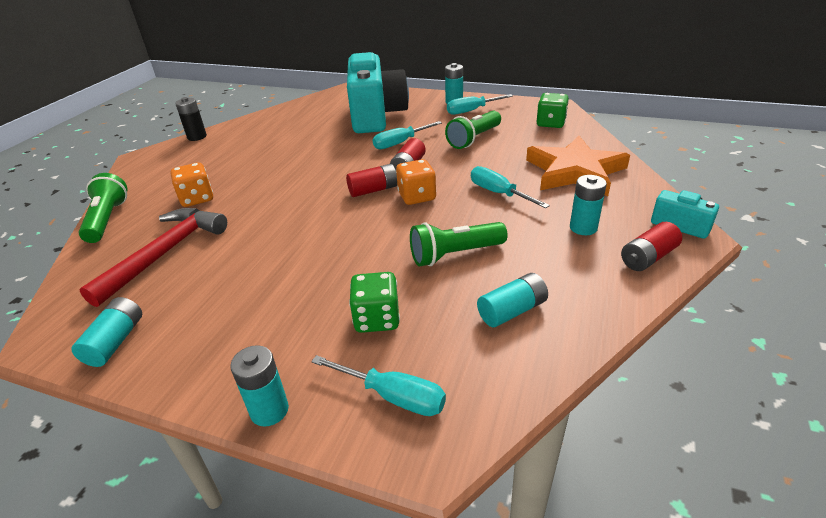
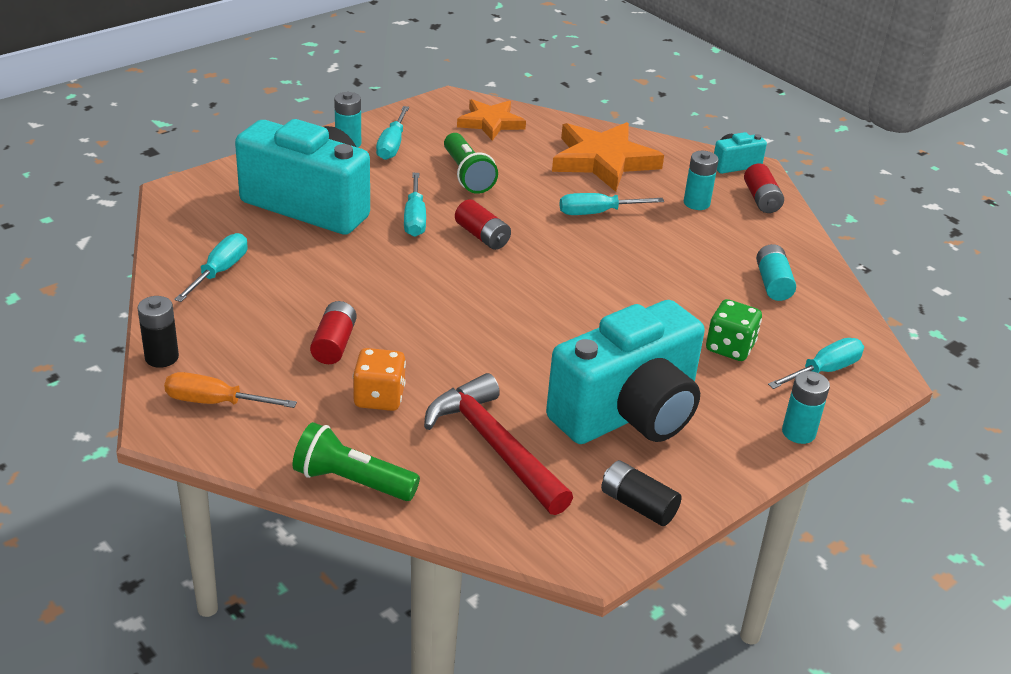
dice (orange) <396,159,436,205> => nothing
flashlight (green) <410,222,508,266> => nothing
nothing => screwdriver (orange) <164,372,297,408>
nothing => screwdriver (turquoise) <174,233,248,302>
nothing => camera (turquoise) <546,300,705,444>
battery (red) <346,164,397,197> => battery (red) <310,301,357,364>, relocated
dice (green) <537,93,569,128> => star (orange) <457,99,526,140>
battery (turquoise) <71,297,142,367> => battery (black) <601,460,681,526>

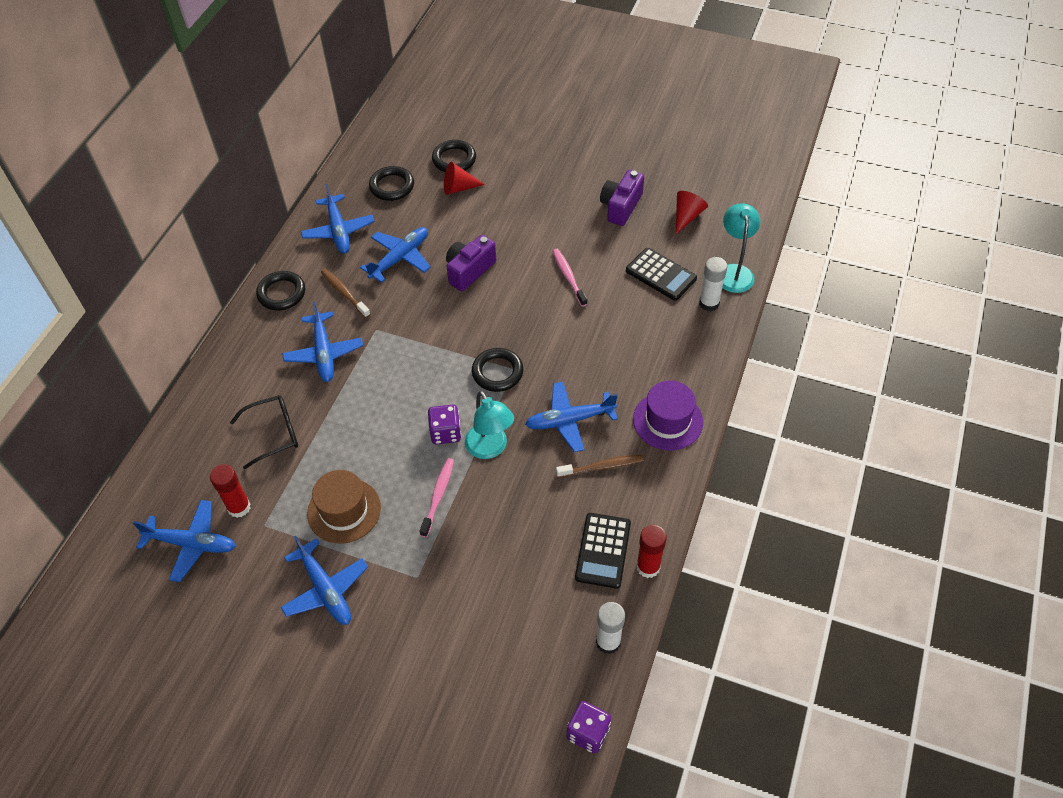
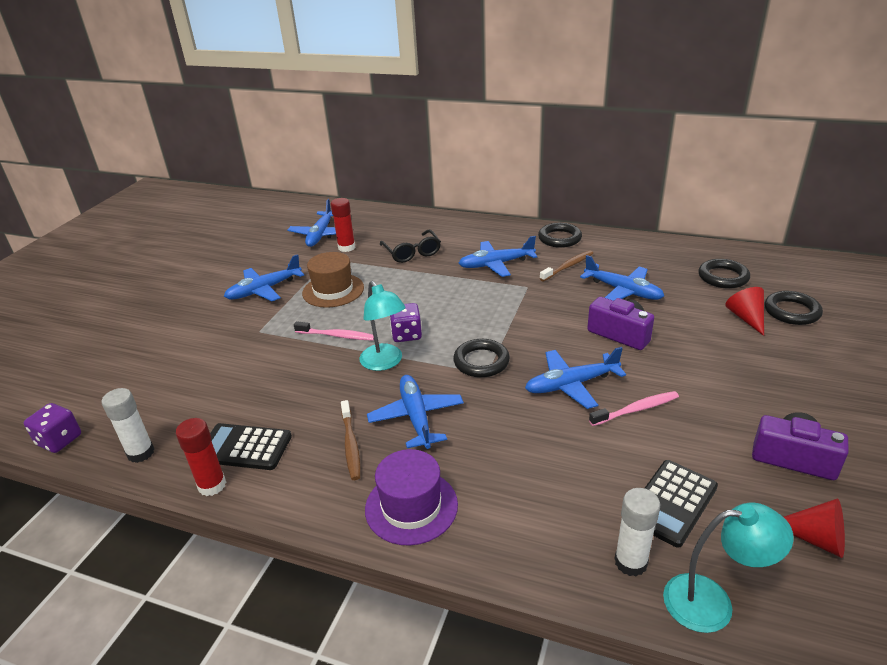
plane (blue) <301,184,375,254> => plane (blue) <525,347,626,409>, relocated
lamp (turquoise) <465,391,514,459> => lamp (turquoise) <360,281,406,371>, 90 degrees counterclockwise

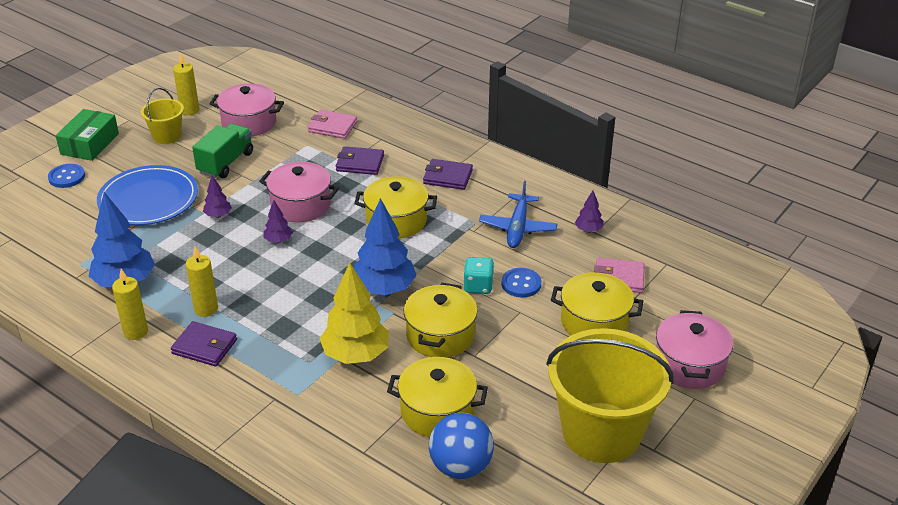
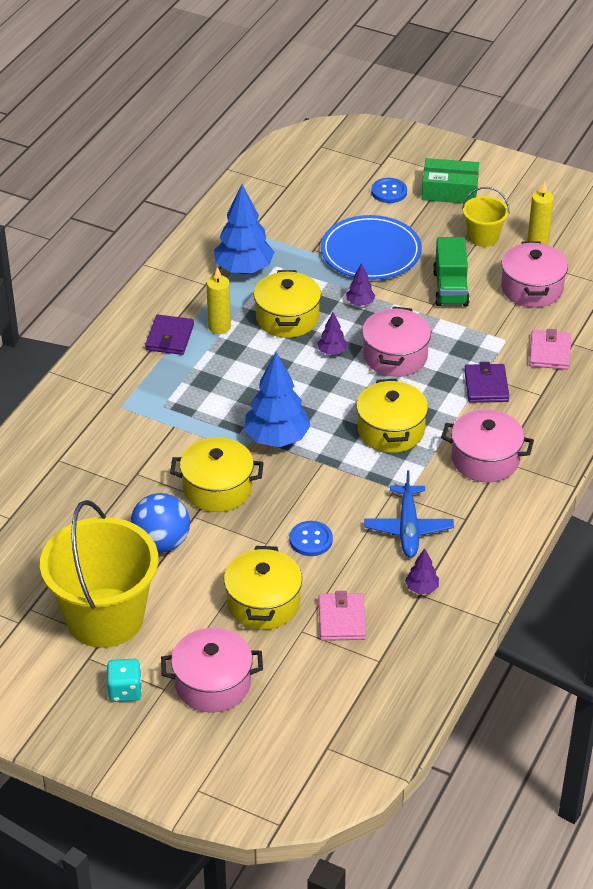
candle (yellow) <112,269,148,340> => nothing
tree (yellow) <320,262,389,364> => nothing
pot (yellow) <387,357,488,437> => pot (yellow) <254,270,321,338>, relocated
ball (blue) <429,413,494,479> => ball (blue) <130,493,190,553>, relocated
dice (turquoise) <463,257,494,294> => dice (turquoise) <106,659,142,702>, relocated
wallet (purple) <423,159,473,190> => pot (pink) <441,409,534,482>
truck (green) <192,124,253,178> => truck (green) <433,237,470,306>, 75 degrees clockwise
plane (blue) <479,181,557,248> => plane (blue) <364,470,454,558>, 90 degrees counterclockwise

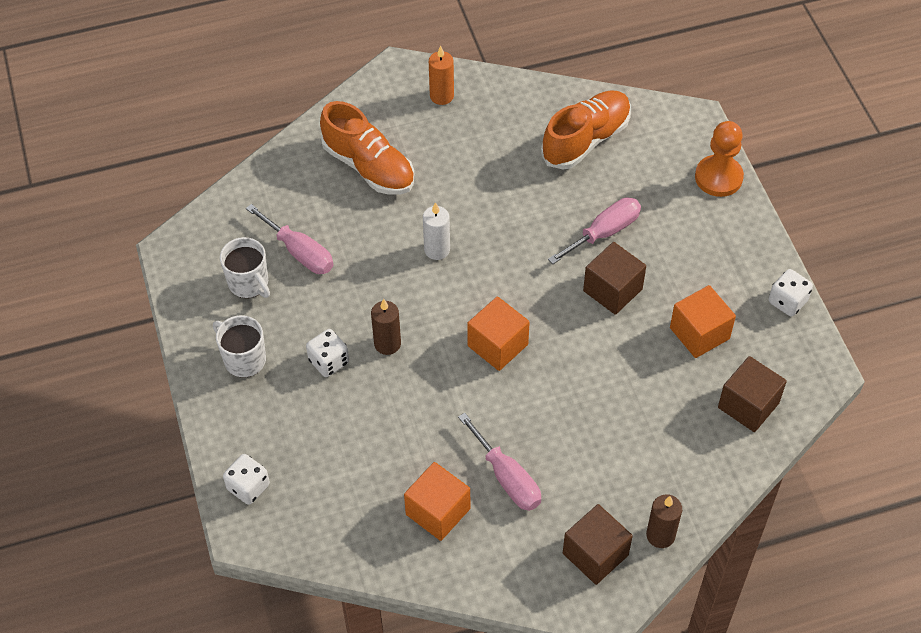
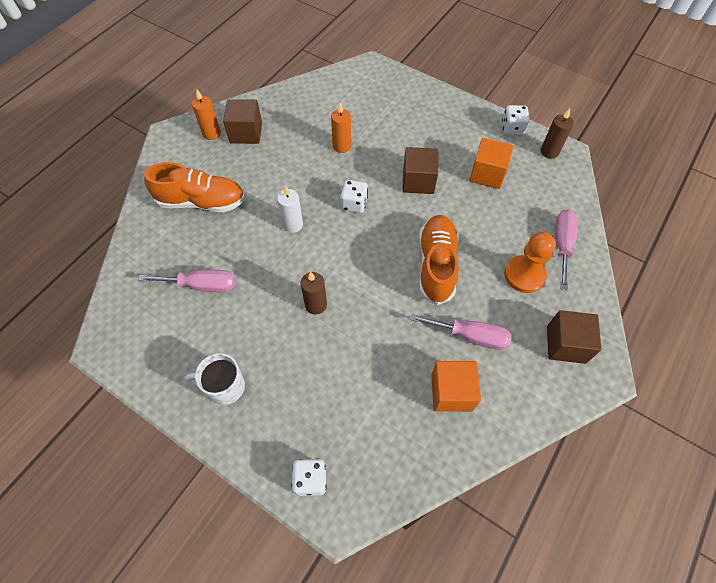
mug (white) <220,237,270,298> => nothing
cube (orange) <467,296,530,371> => nothing
nothing => candle (orange) <331,102,351,153>
dice (white) <306,329,349,377> => dice (white) <341,180,368,213>, relocated
shoe (orange) <541,90,631,170> => shoe (orange) <419,215,459,305>, relocated
screwdriver (pink) <548,197,641,264> => screwdriver (pink) <555,209,578,290>, relocated
candle (brown) <646,494,682,548> => candle (brown) <541,108,574,159>, relocated
pawn (orange) <695,121,744,197> => pawn (orange) <504,232,556,293>, relocated
cube (brown) <718,356,787,432> => cube (brown) <223,99,262,144>, relocated

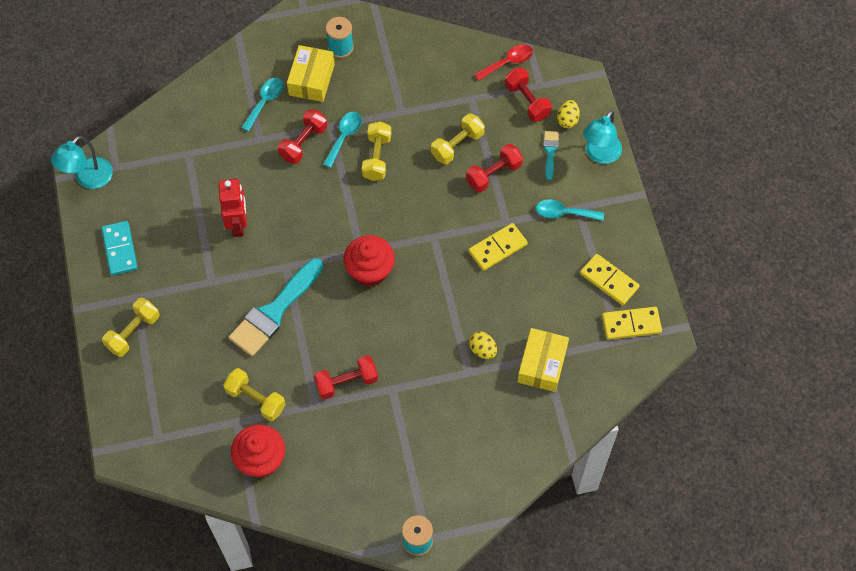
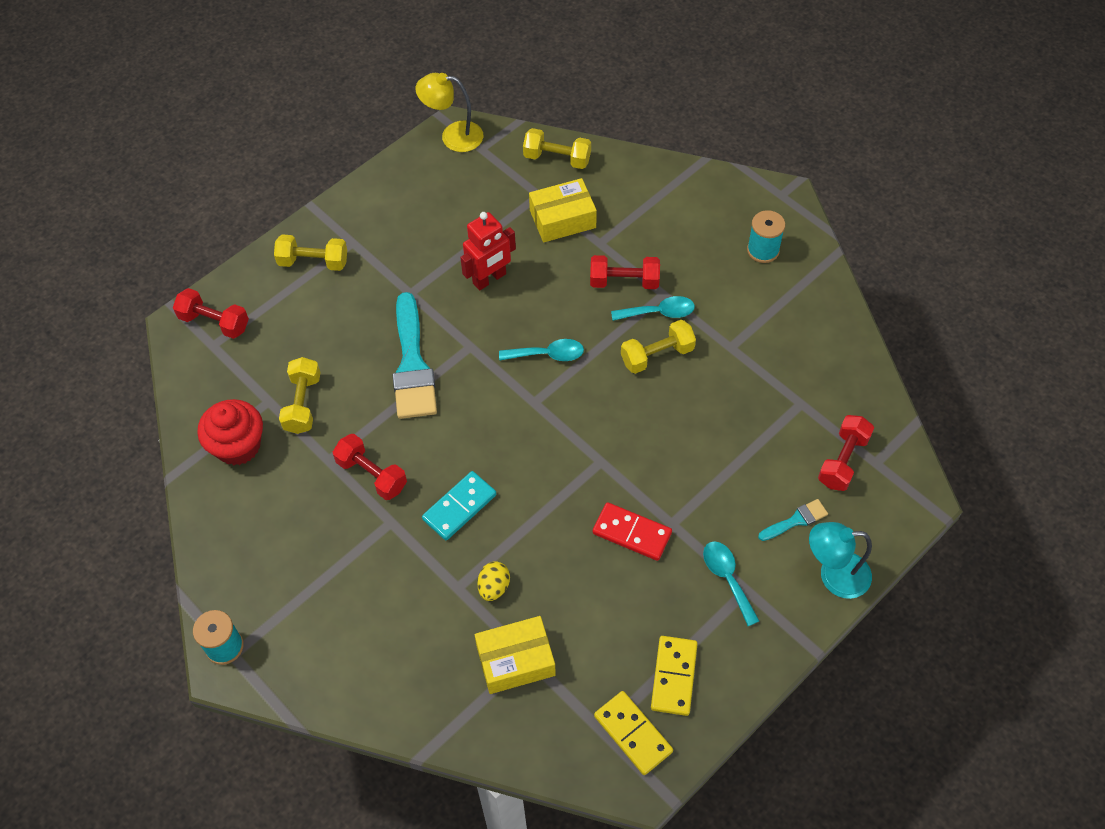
cupcake (red) <344,235,395,287> => nothing
spoon (red) <474,44,533,81> => nothing
egg (yellow) <557,100,580,128> => nothing
domino (turquoise) <101,221,138,275> => domino (turquoise) <422,471,496,540>, relocated
spoon (turquoise) <241,78,283,132> => spoon (turquoise) <499,339,584,361>, relocated
box (yellow) <287,45,335,102> => box (yellow) <529,178,597,242>, relocated
dumbbell (yellow) <431,113,485,164> => dumbbell (yellow) <523,128,591,169>, relocated
dumbbell (red) <466,144,523,192> => dumbbell (red) <173,288,249,339>, relocated
lamp (turquoise) <51,136,113,189> => lamp (yellow) <415,73,483,152>
domino (yellow) <469,223,528,271> => domino (red) <593,502,672,561>
brush (turquoise) <229,258,323,356> => brush (turquoise) <393,292,437,419>, 105 degrees counterclockwise

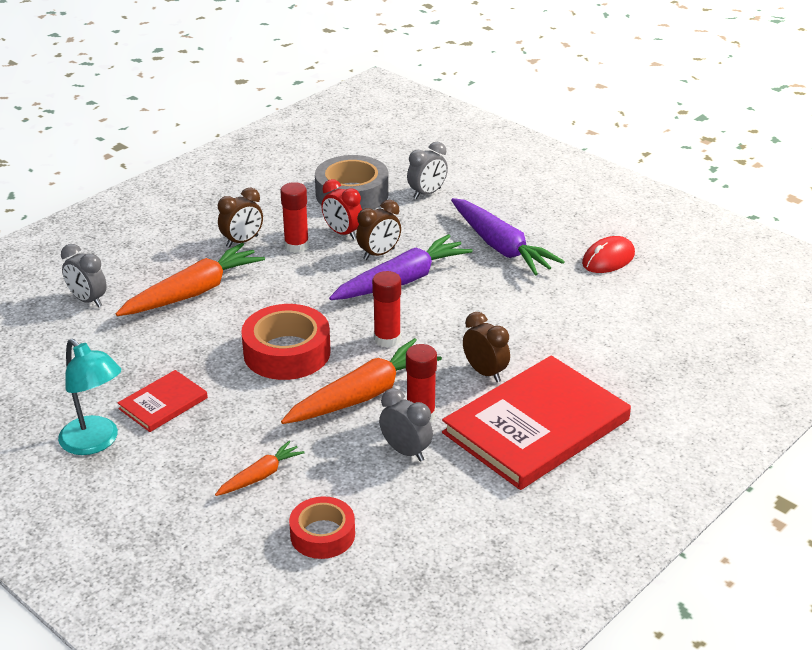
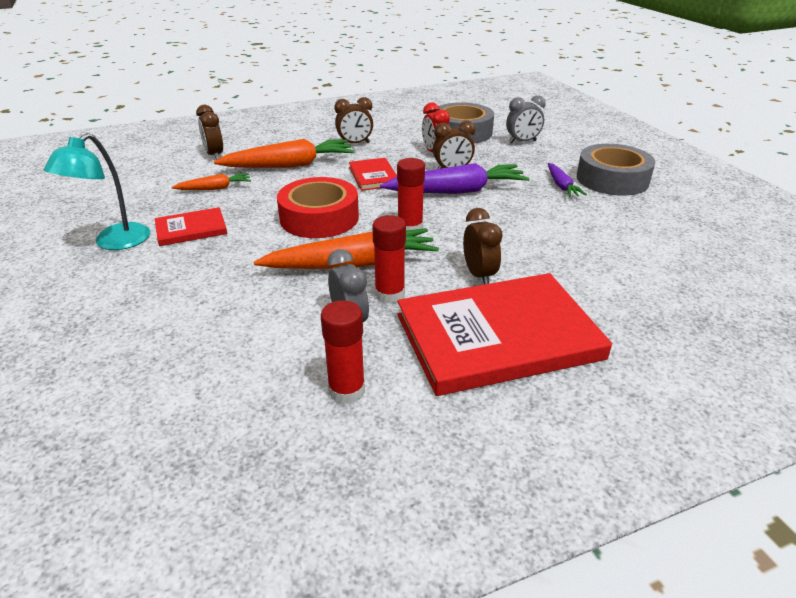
tape (red) <289,496,355,559> => nothing
mouse (red) <582,236,635,273> => nothing
nothing => book (red) <349,158,397,191>
nothing => tape (grey) <577,144,656,196>
carrot (orange) <215,441,305,496> => carrot (orange) <172,173,251,190>, relocated
glue stick (red) <280,182,309,253> => glue stick (red) <321,300,365,404>, relocated
clock (grey) <61,244,107,307> => clock (brown) <196,105,223,160>
lamp (turquoise) <58,339,121,455> => lamp (turquoise) <44,133,150,250>, 45 degrees clockwise
carrot (purple) <451,198,565,275> => carrot (purple) <548,163,587,197>, x0.52

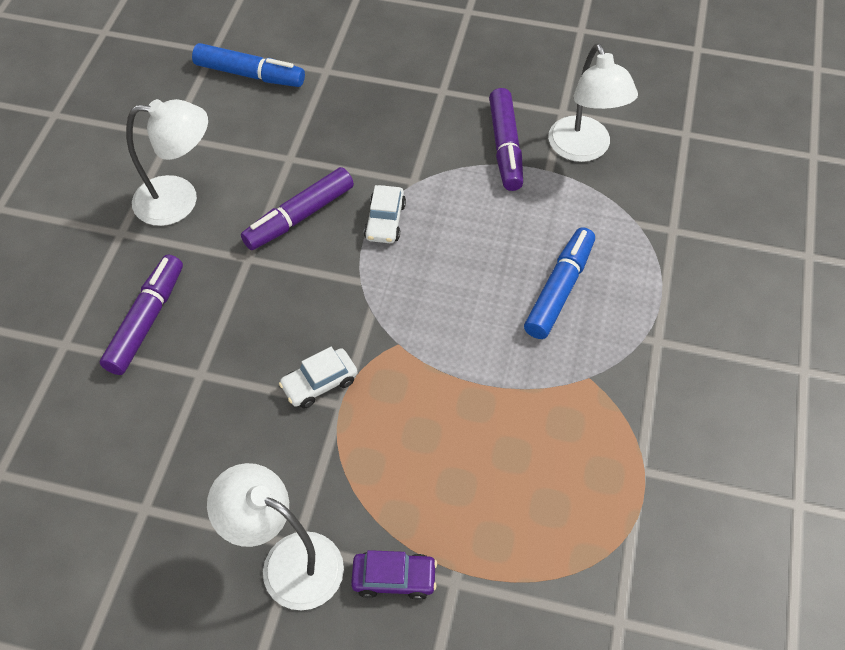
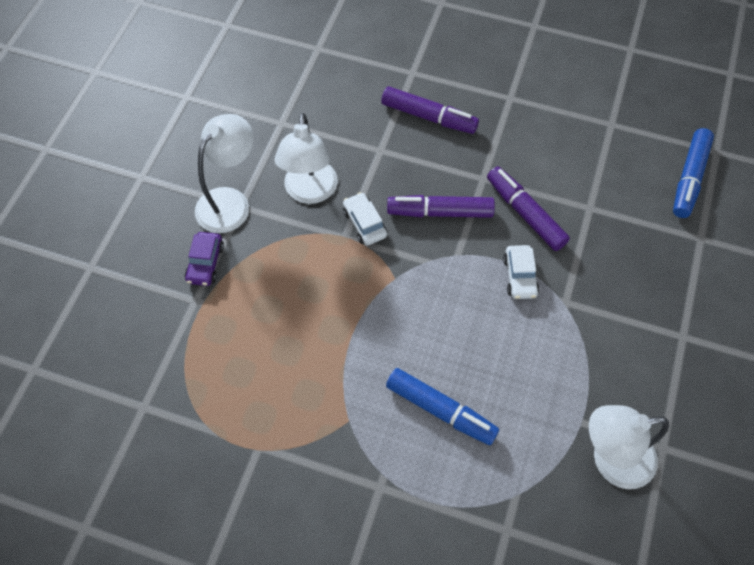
lamp (white) <126,99,208,226> => lamp (white) <275,113,338,204>, relocated
marker (purple) <489,88,523,191> => marker (purple) <387,195,495,218>, relocated
car (white) <364,185,406,243> => car (white) <503,245,539,299>, 105 degrees counterclockwise

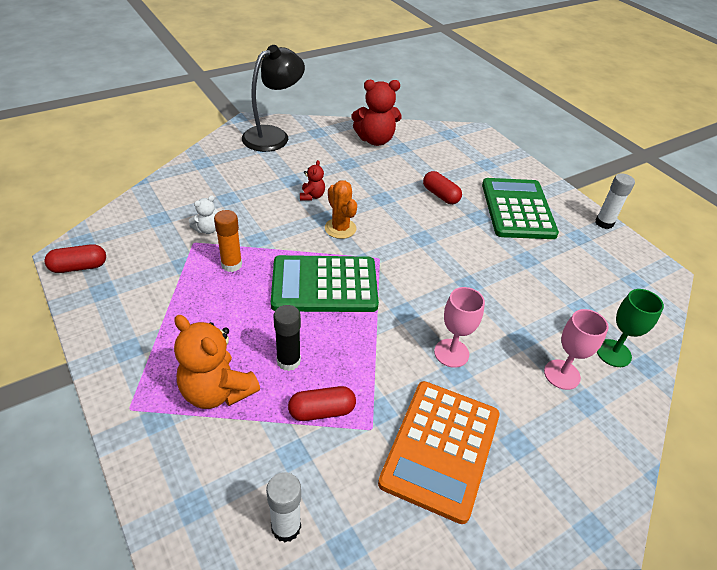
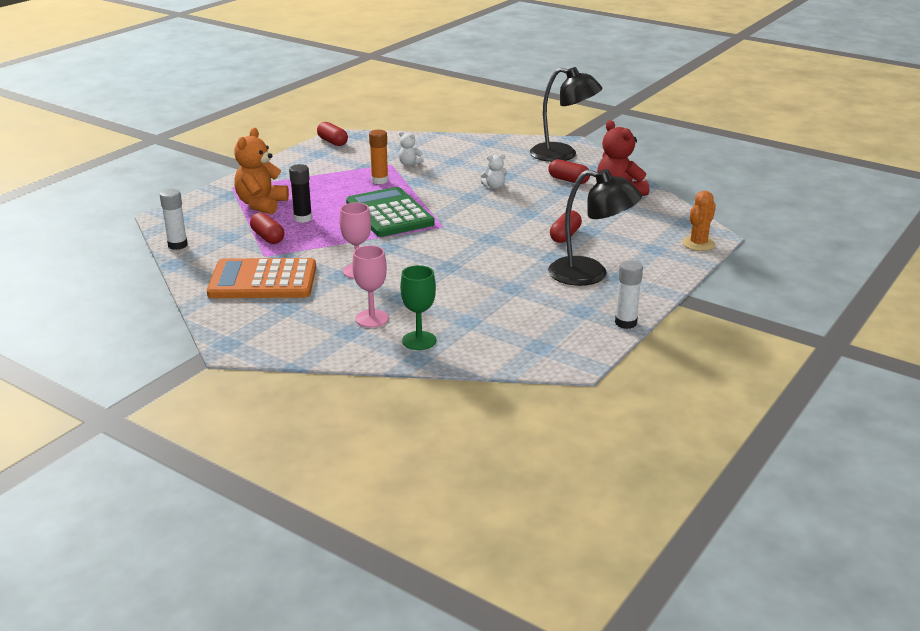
nothing => capsule (red) <548,159,590,184>
cactus (orange) <325,180,357,239> => cactus (orange) <683,191,716,251>, relocated
calculator (green) <482,178,559,239> => lamp (black) <548,169,642,286>
teddy bear (red) <300,160,325,200> => teddy bear (white) <481,153,507,189>

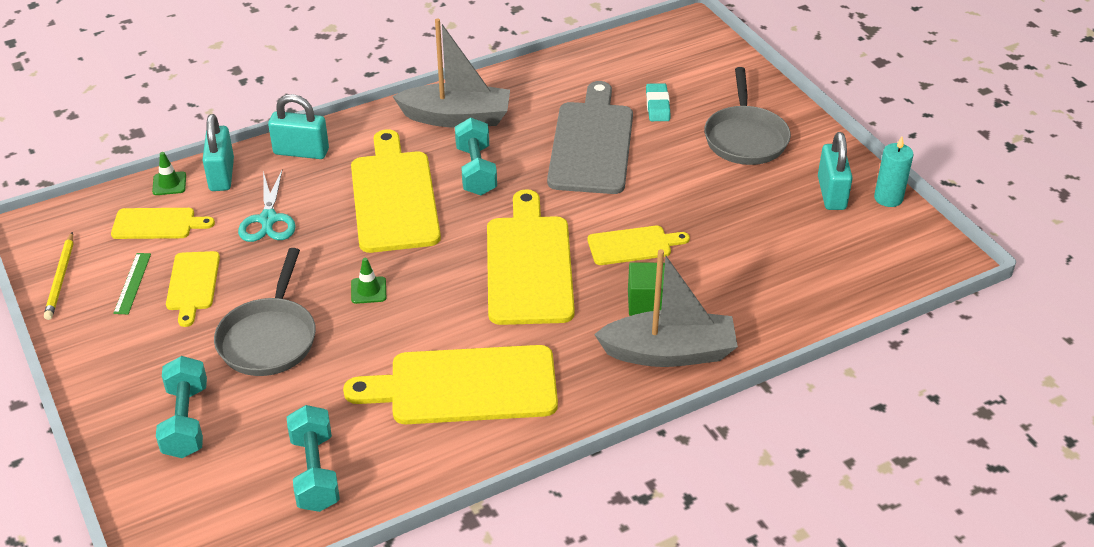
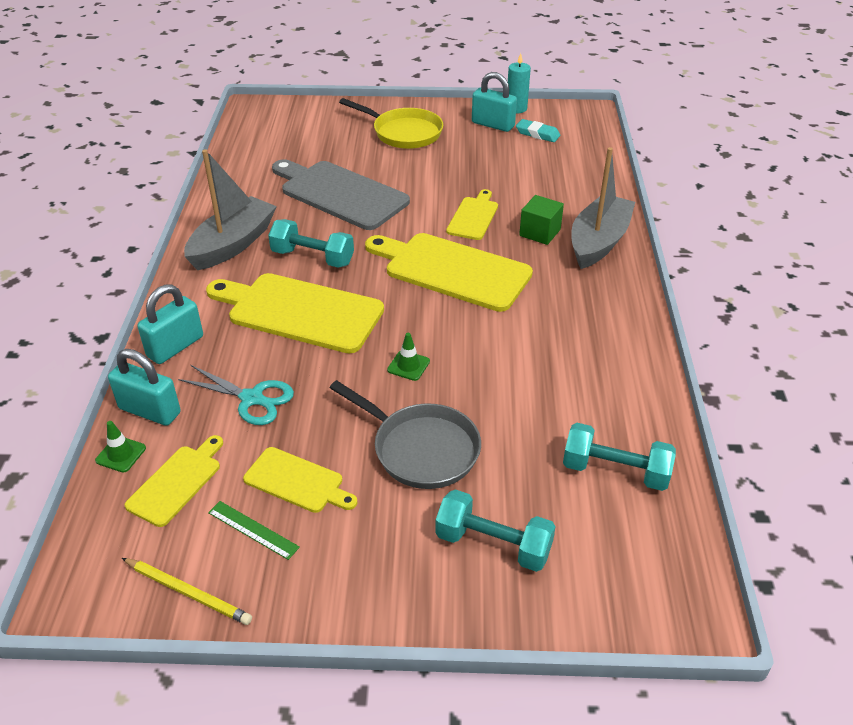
cutting board (yellow) <343,345,558,424> => nothing
eraser (turquoise) <646,83,670,121> => eraser (turquoise) <516,119,560,142>, relocated
pan (grey) <704,67,791,165> => pan (yellow) <339,98,443,149>

